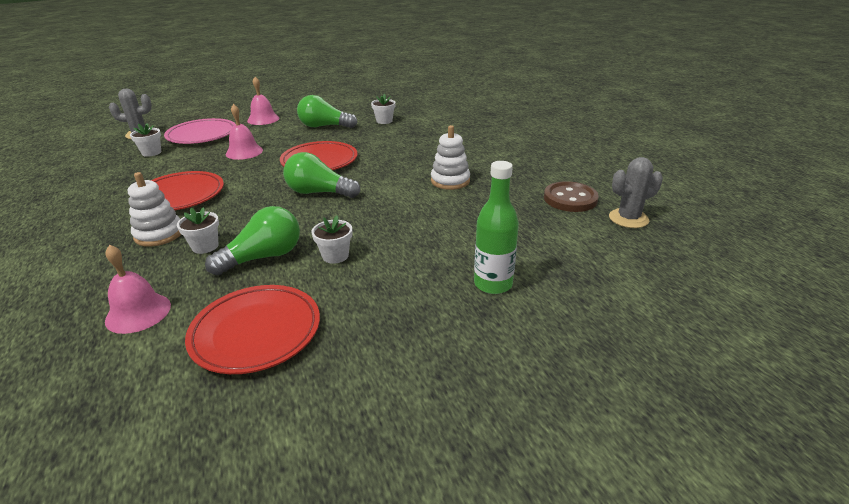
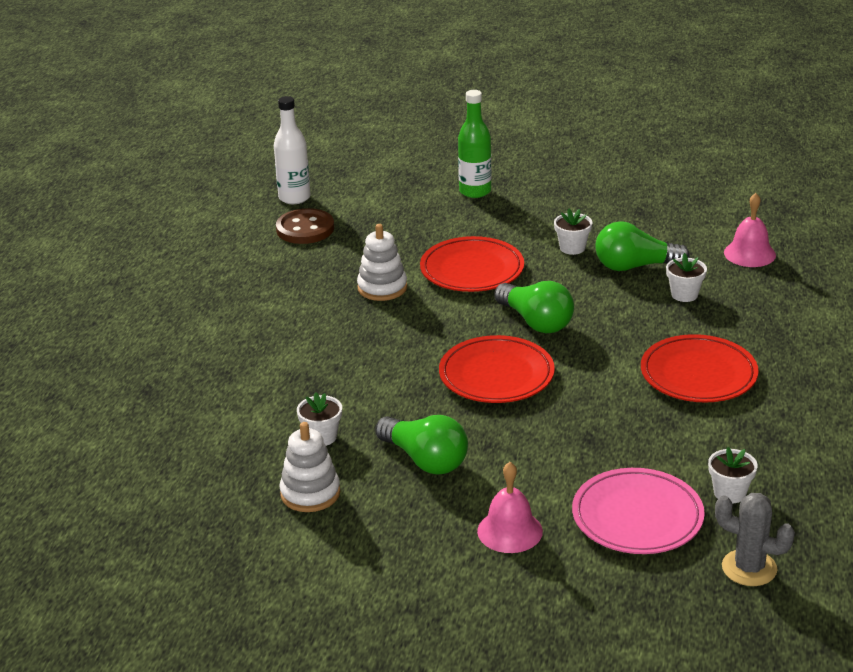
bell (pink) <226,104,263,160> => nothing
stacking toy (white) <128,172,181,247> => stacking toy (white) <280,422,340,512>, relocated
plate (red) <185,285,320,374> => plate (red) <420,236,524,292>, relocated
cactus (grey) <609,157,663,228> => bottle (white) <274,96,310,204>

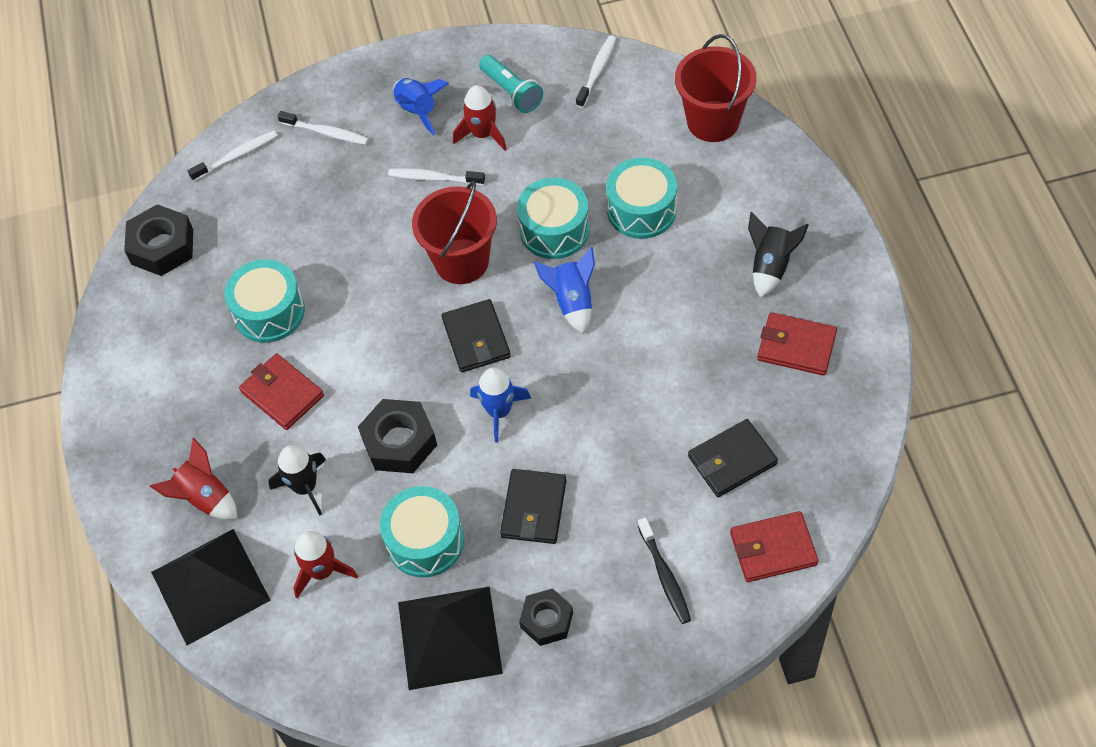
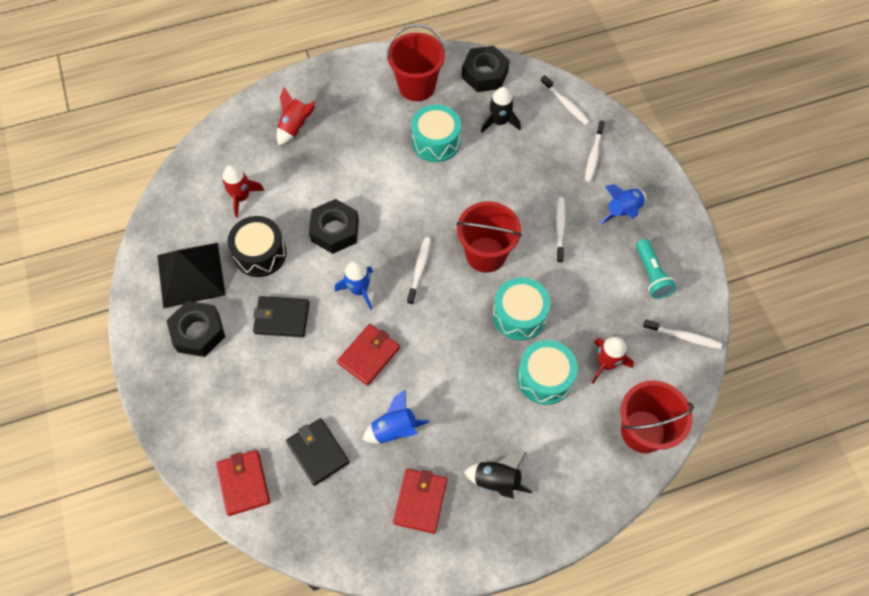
pyramid (black) <151,529,271,645> => nothing
toothbrush (black) <638,517,691,624> => nothing
nothing => bucket (red) <387,24,445,101>
wallet (red) <239,353,324,430> => wallet (red) <337,324,400,386>, relocated
rocket (black) <269,445,326,516> => rocket (black) <481,87,521,133>, relocated
rocket (red) <453,85,507,151> => rocket (red) <592,337,634,384>, relocated
rocket (blue) <534,247,595,334> => rocket (blue) <362,389,429,443>, relocated
wallet (black) <442,299,511,372> => toothbrush (white) <407,237,431,305>
drum (turquoise) <380,486,464,578> => drum (black) <228,216,286,277>
flashlight (turquoise) <479,55,543,113> => flashlight (turquoise) <636,239,676,299>, 60 degrees counterclockwise
nut (black) <519,588,573,646> => nut (black) <166,301,225,357>, x1.50

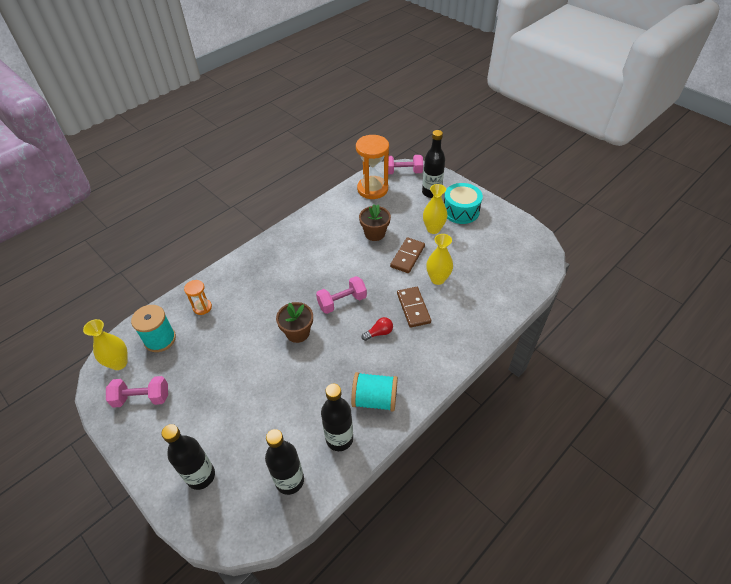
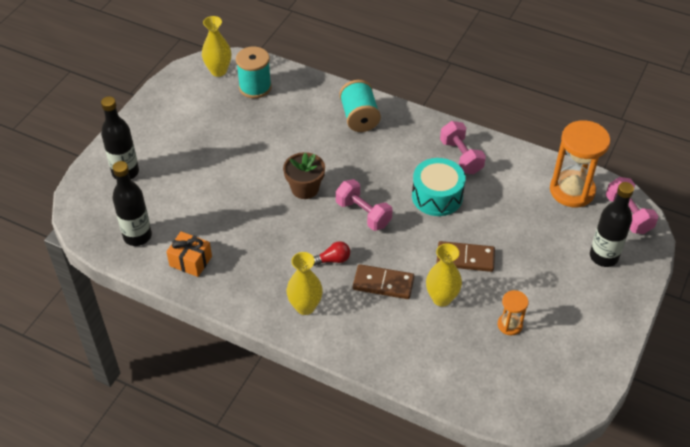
flower pot (brown) <359,204,391,241> => nothing
dumbbell (pink) <106,376,168,408> => dumbbell (pink) <440,121,486,174>, relocated
hourglass (orange) <184,280,212,315> => hourglass (orange) <498,290,529,335>, relocated
spool (turquoise) <351,372,398,411> => spool (turquoise) <339,80,381,132>, relocated
vase (yellow) <423,184,448,234> => vase (yellow) <287,252,323,315>, relocated
drum (turquoise) <444,183,483,224> => drum (turquoise) <412,158,465,216>, relocated
bottle (black) <321,384,353,451> => gift (orange) <166,231,212,277>
light bulb (red) <362,317,393,341> => light bulb (red) <314,241,350,266>, 60 degrees counterclockwise
domino (brown) <397,287,431,328> => domino (brown) <353,264,414,299>, 45 degrees clockwise

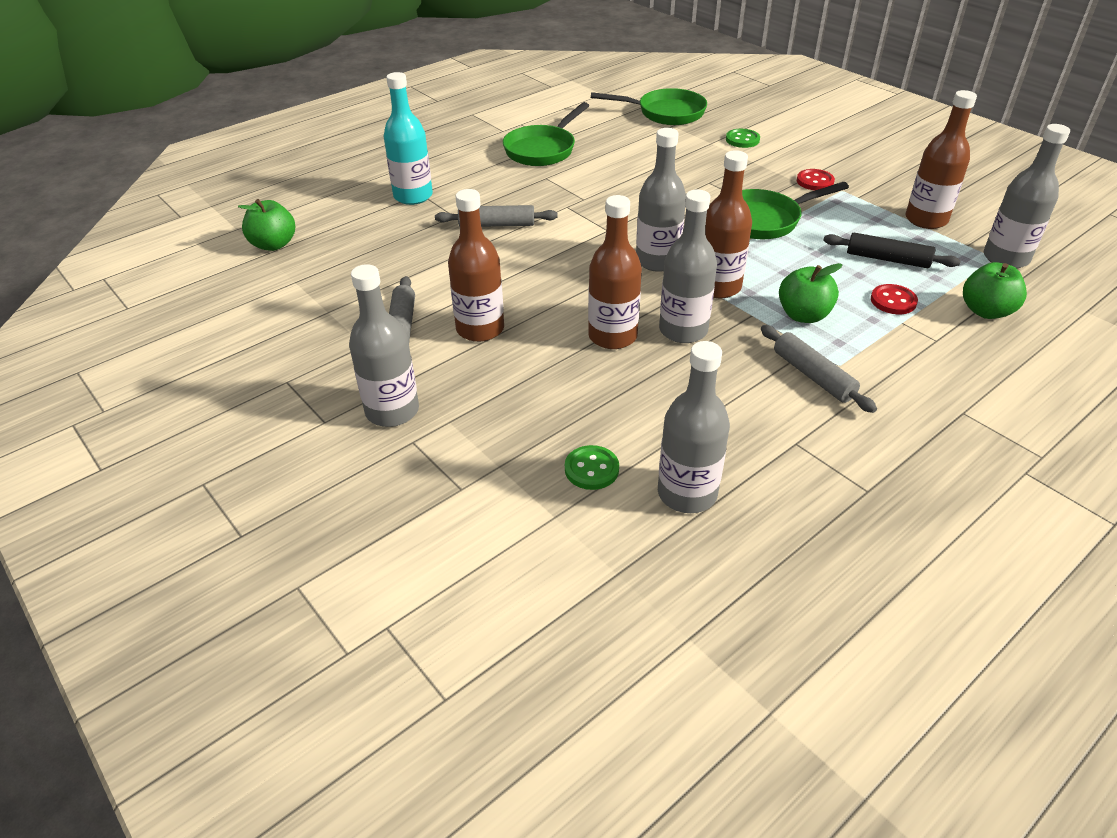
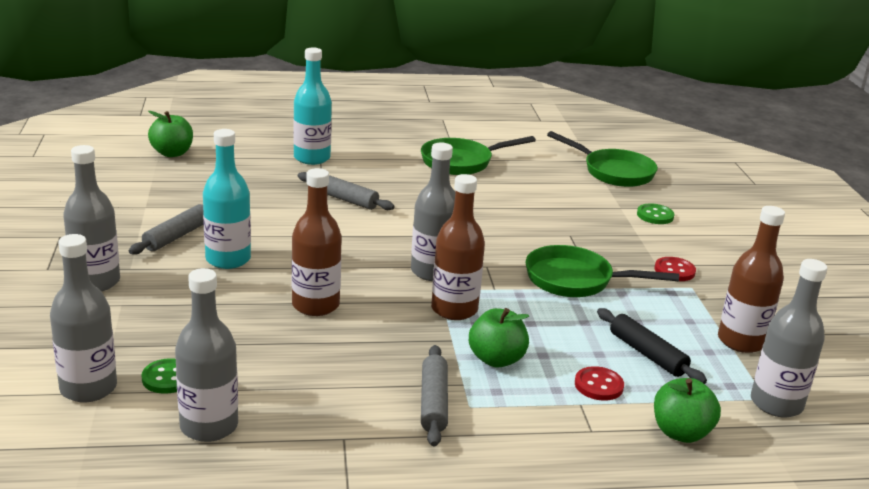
bottle (grey) <659,189,717,343> => bottle (grey) <50,234,117,402>, relocated
bottle (brown) <448,189,504,342> => bottle (turquoise) <203,129,251,269>

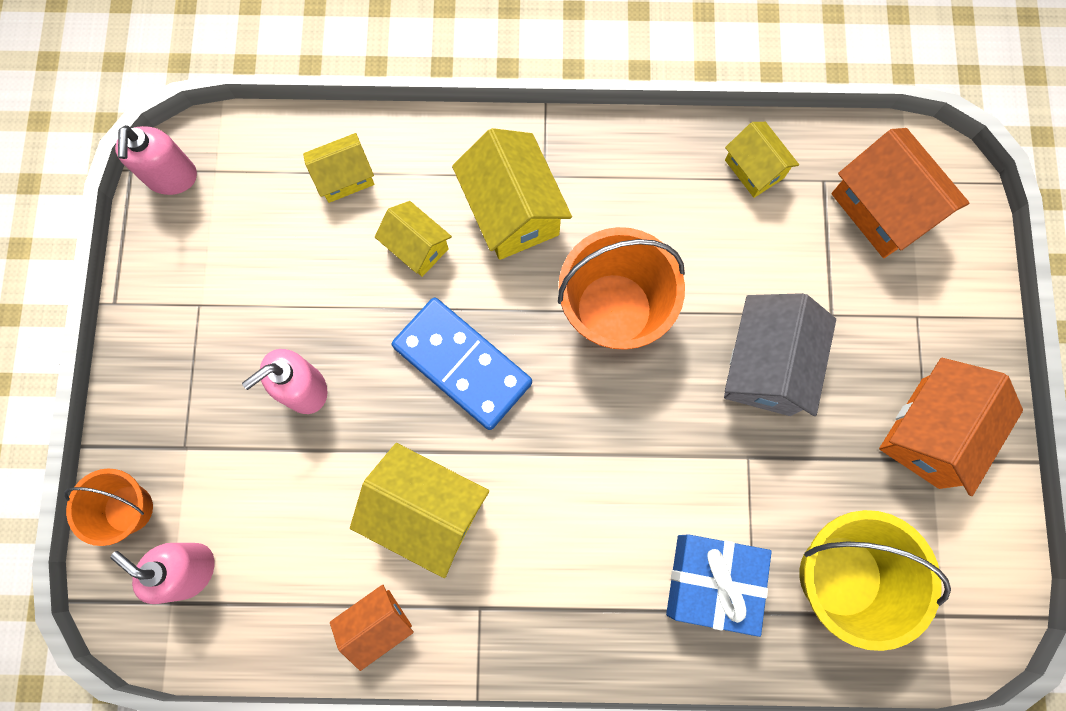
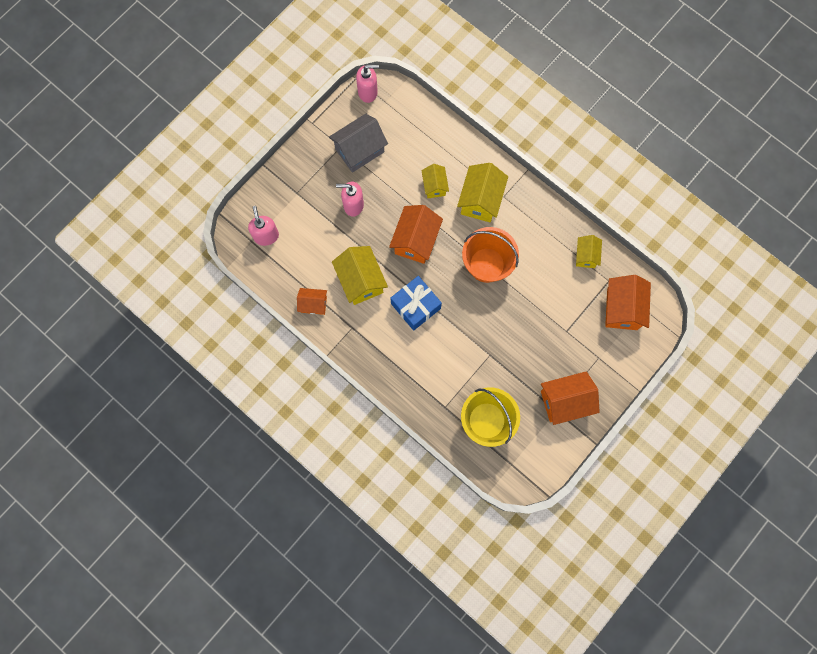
bucket (orange) <64,468,153,546> => nothing
house (yellow) <303,133,374,203> => nothing
gift (blue) <666,534,771,637> => gift (blue) <390,276,442,331>, relocated
house (grey) <724,293,836,416> => house (grey) <329,114,388,173>, relocated
domino (blue) <392,297,532,430> => house (orange) <389,205,443,264>
soap dispenser (pink) <115,125,197,195> => soap dispenser (pink) <356,65,379,103>, 135 degrees counterclockwise

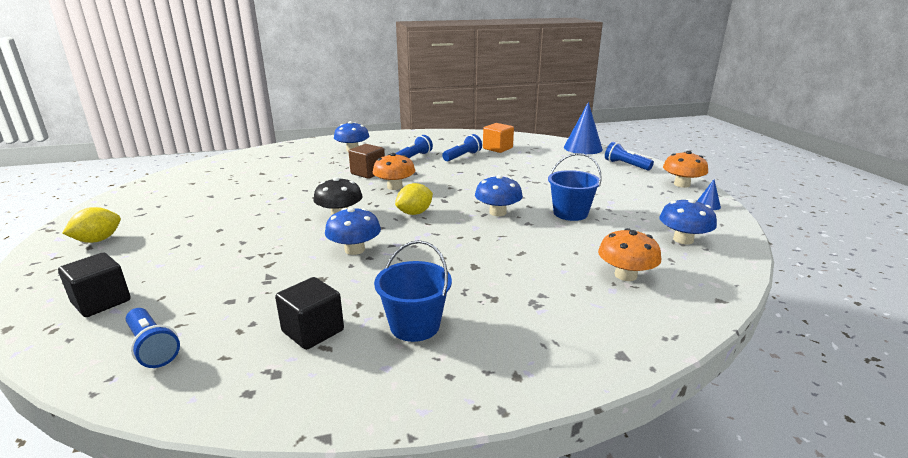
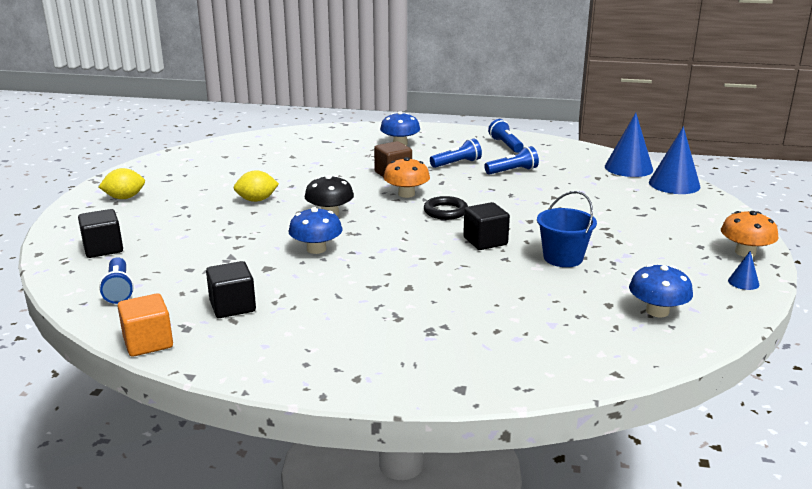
bucket (blue) <374,240,452,342> => nothing
mushroom (orange) <598,228,661,281> => nothing
nothing => ring (black) <424,196,468,220>
nothing => cone (blue) <605,113,653,177>
lemon (yellow) <395,183,433,215> => lemon (yellow) <234,170,279,202>, relocated
cube (orange) <483,123,514,153> => cube (orange) <117,293,173,357>, relocated
flashlight (blue) <605,142,654,170> => flashlight (blue) <488,119,523,153>, relocated
mushroom (blue) <475,175,523,216> => cube (black) <463,202,510,250>

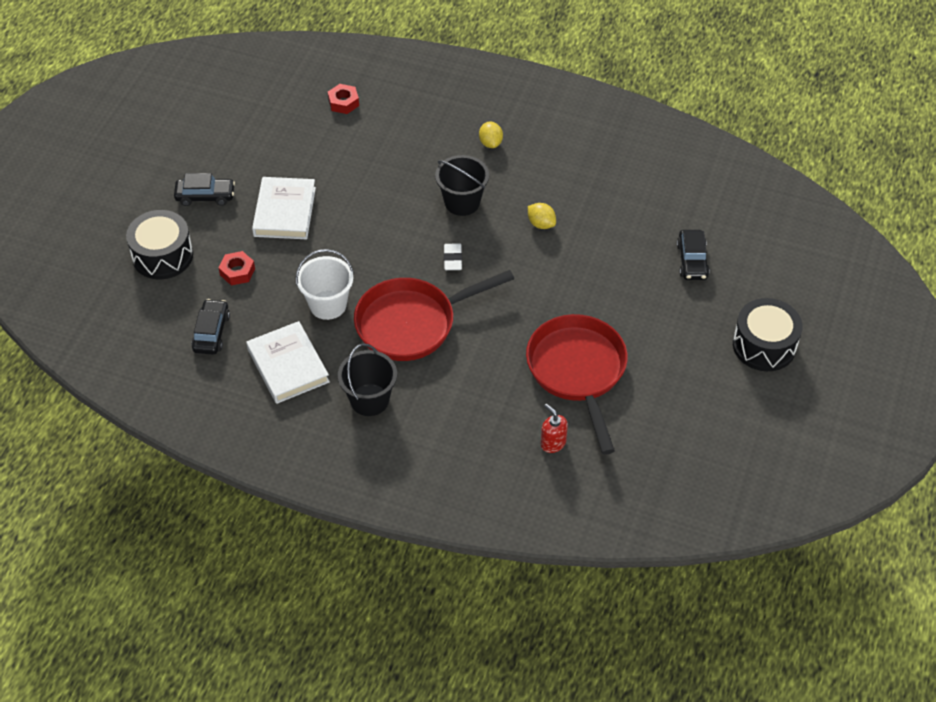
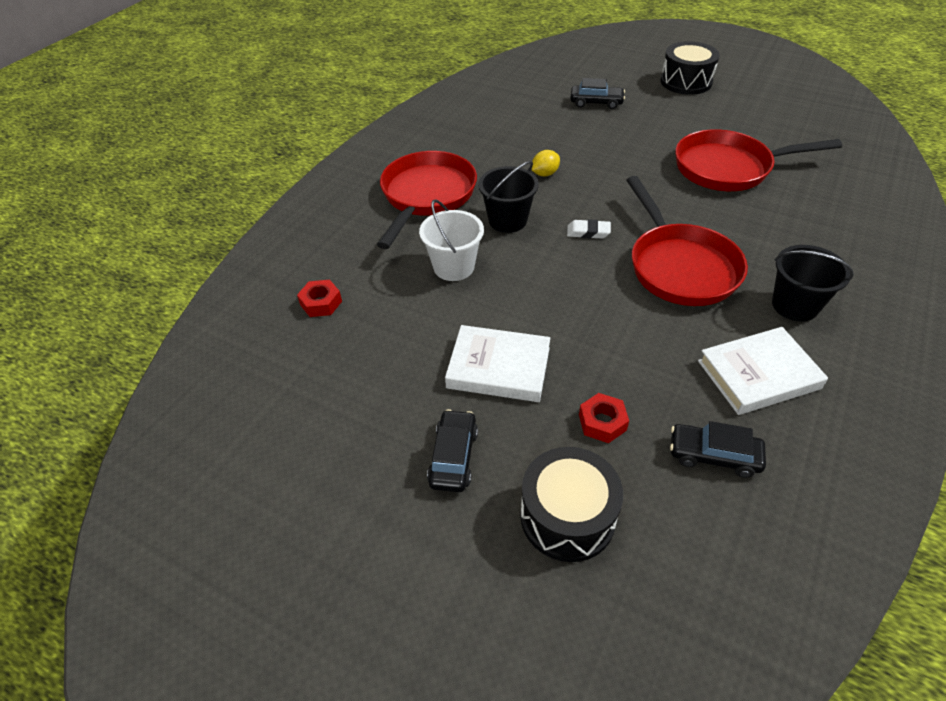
soap dispenser (red) <541,404,568,453> => nothing
bucket (white) <296,249,354,320> => bucket (white) <419,200,484,281>, relocated
lemon (yellow) <479,122,503,148> => pan (red) <377,151,477,249>

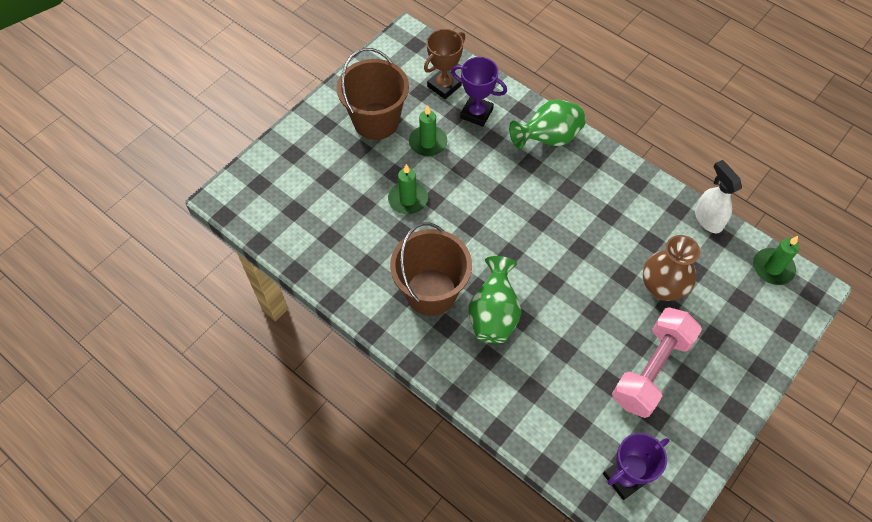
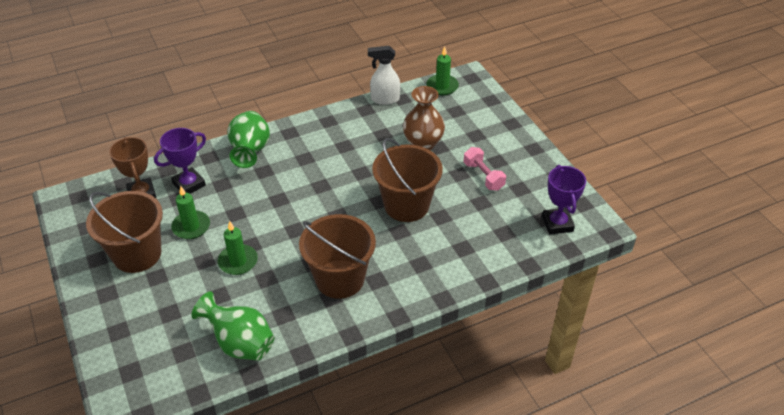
nothing => bucket (brown) <372,138,443,222>
vase (green) <469,256,521,343> => vase (green) <192,291,274,361>, relocated
dumbbell (pink) <612,307,702,418> => dumbbell (pink) <464,147,506,191>, x0.58

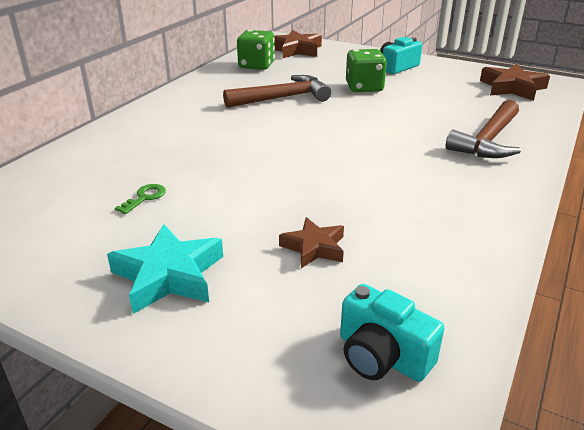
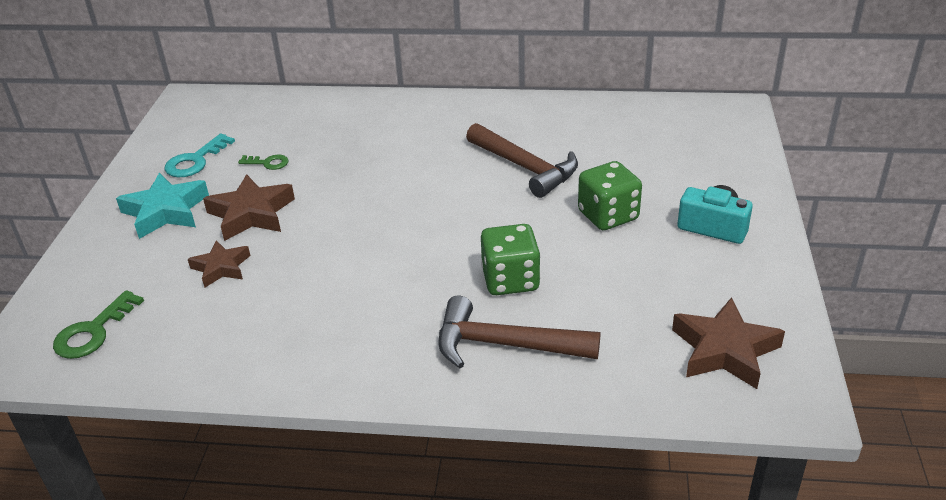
nothing => key (turquoise) <165,134,235,178>
dice (green) <237,30,275,70> => dice (green) <481,224,541,295>, relocated
star (brown) <274,30,322,59> => star (brown) <203,174,295,241>, relocated
camera (turquoise) <340,284,444,382> => key (green) <53,290,144,359>

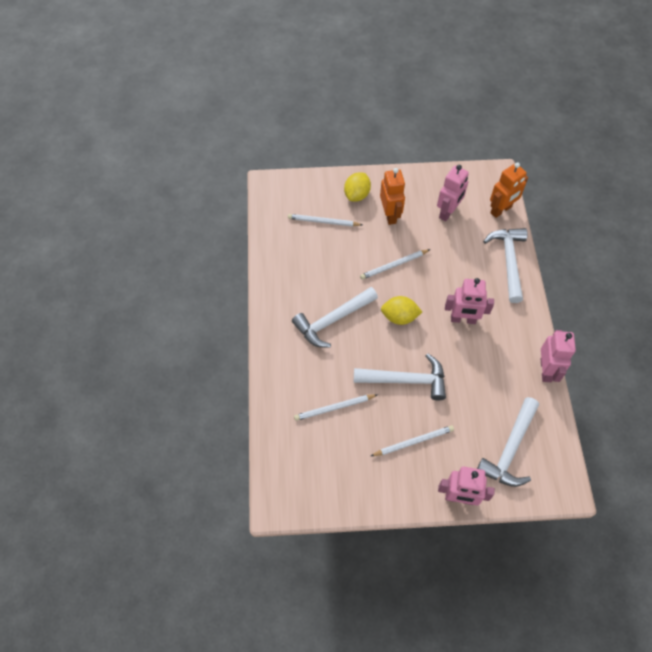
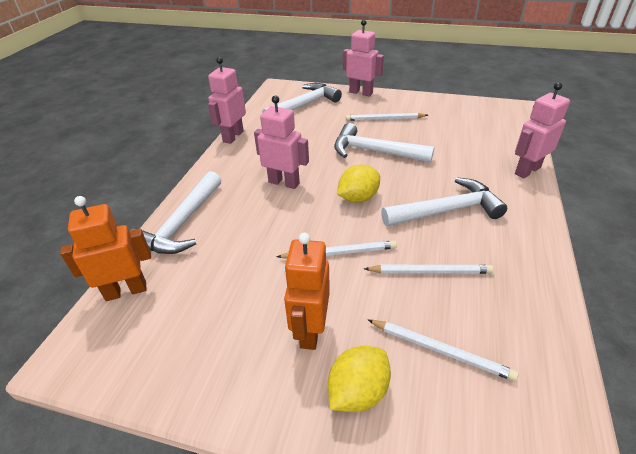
pencil (white) <294,394,377,421> => pencil (white) <364,265,494,274>, relocated
robot (pink) <437,165,469,221> => robot (pink) <515,82,570,179>, relocated
lemon (yellow) <381,296,422,325> => lemon (yellow) <337,165,380,203>, 60 degrees counterclockwise

